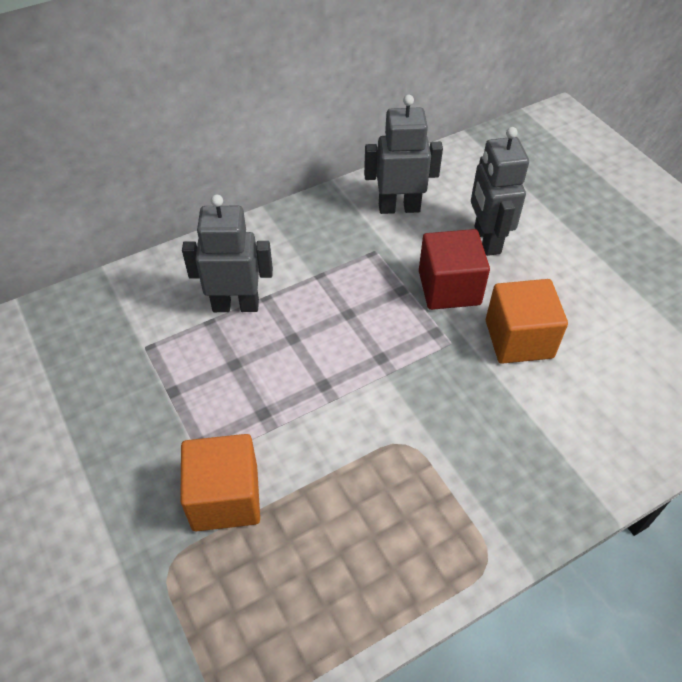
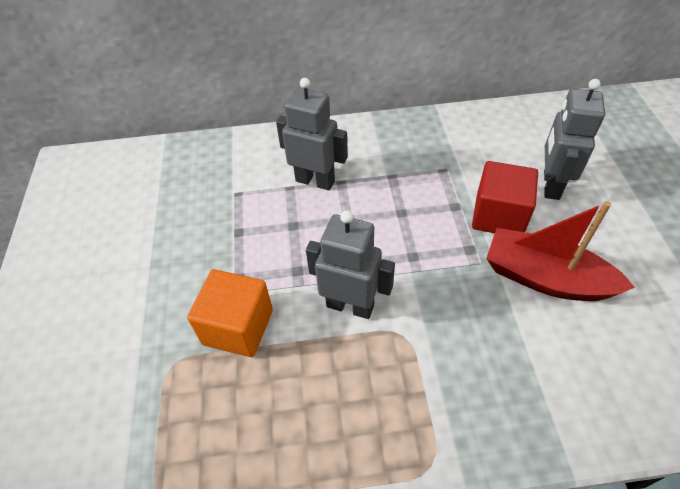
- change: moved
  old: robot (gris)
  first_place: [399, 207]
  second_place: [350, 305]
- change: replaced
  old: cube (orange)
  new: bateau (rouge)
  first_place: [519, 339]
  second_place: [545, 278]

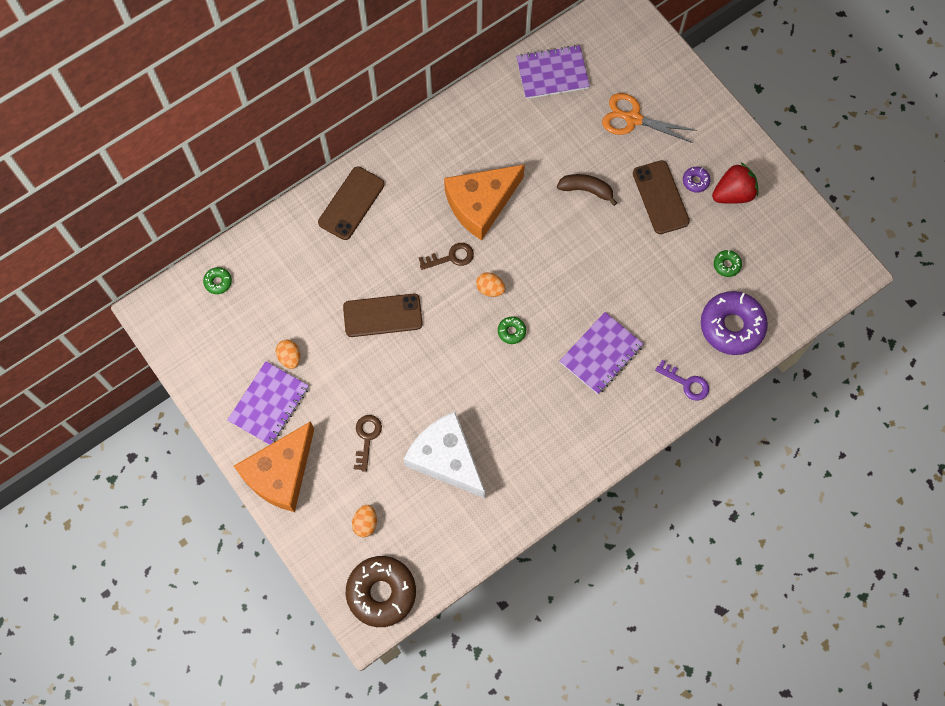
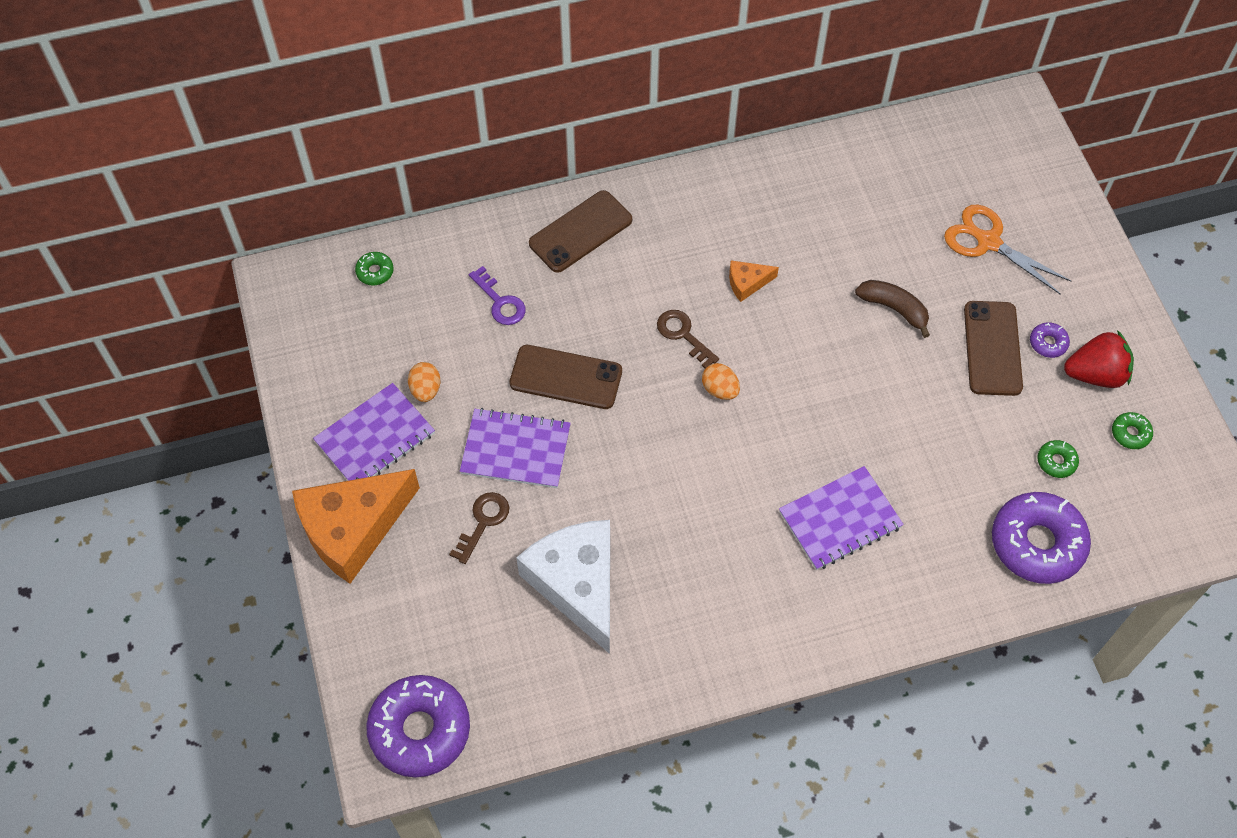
- change: moved
  old: carnet (violet)
  first_place: [552, 73]
  second_place: [515, 450]
- change: resized
  old: fromage (orange)
  first_place: [481, 204]
  second_place: [747, 283]
  factor: 0.43
- change: turned
  old: clé (marron)
  first_place: [451, 257]
  second_place: [683, 335]
  degrees: -135
- change: moved
  old: beignet (vert)
  first_place: [511, 331]
  second_place: [1130, 433]
- change: moved
  old: clé (violet)
  first_place: [686, 383]
  second_place: [500, 302]
- change: removed
  old: œuf (orange)
  first_place: [365, 523]
- change: recoloured
  old: beignet (marron)
  new: beignet (violet)
  first_place: [381, 592]
  second_place: [420, 730]

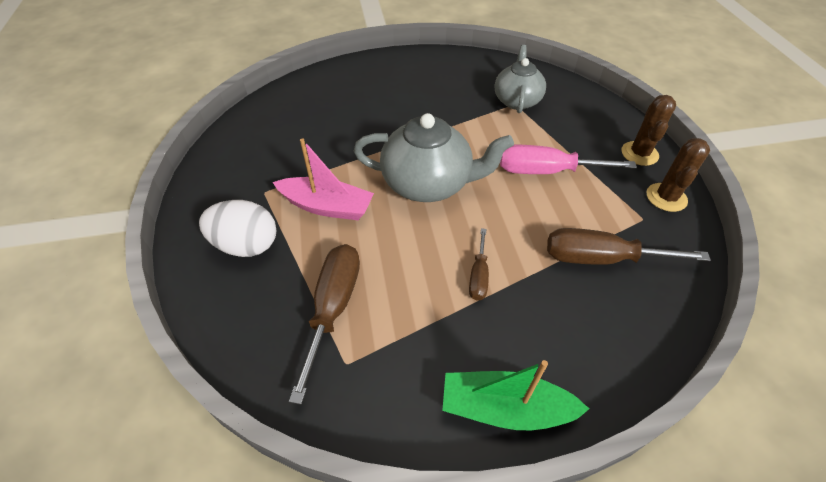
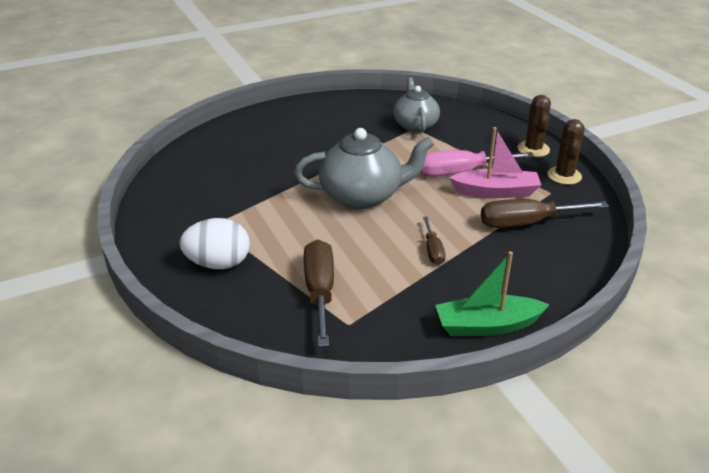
- change: moved
  old: bateau (rose)
  first_place: [327, 206]
  second_place: [496, 192]

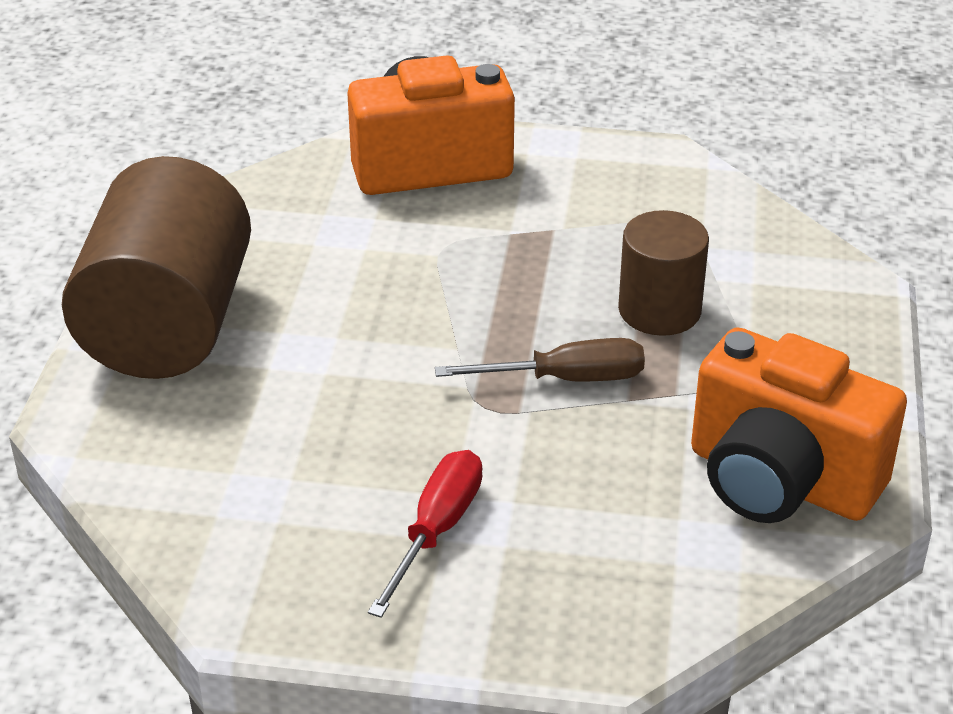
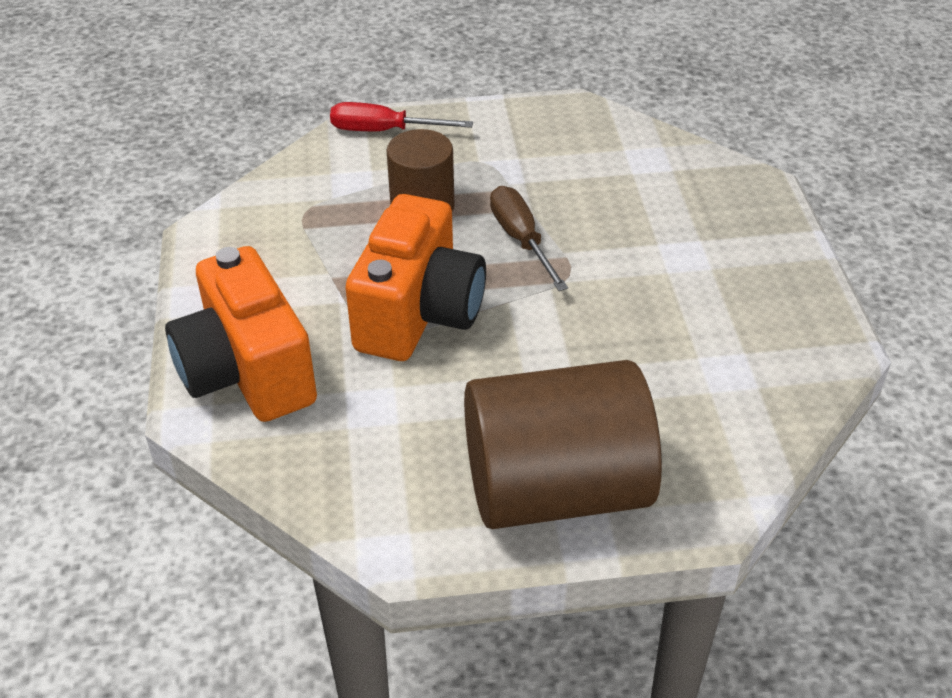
- change: moved
  old: appareil photo (orange)
  first_place: [780, 480]
  second_place: [419, 314]
- change: moved
  old: tournevis (rouge)
  first_place: [436, 530]
  second_place: [384, 131]

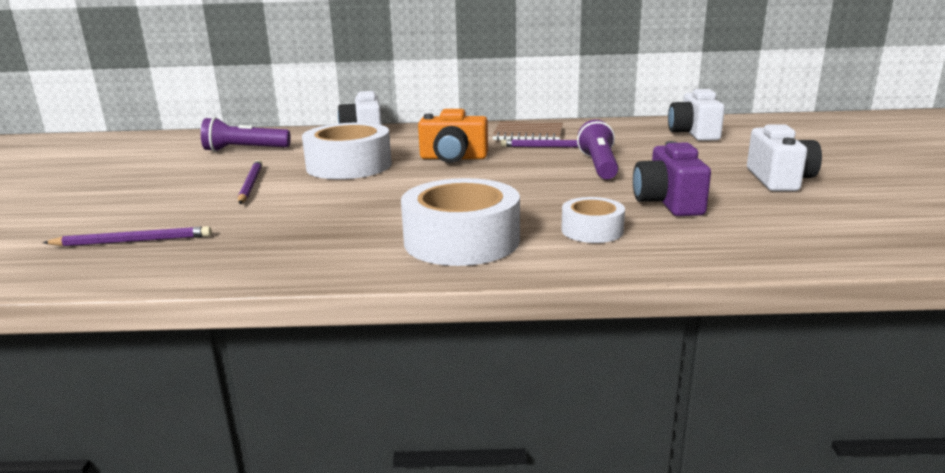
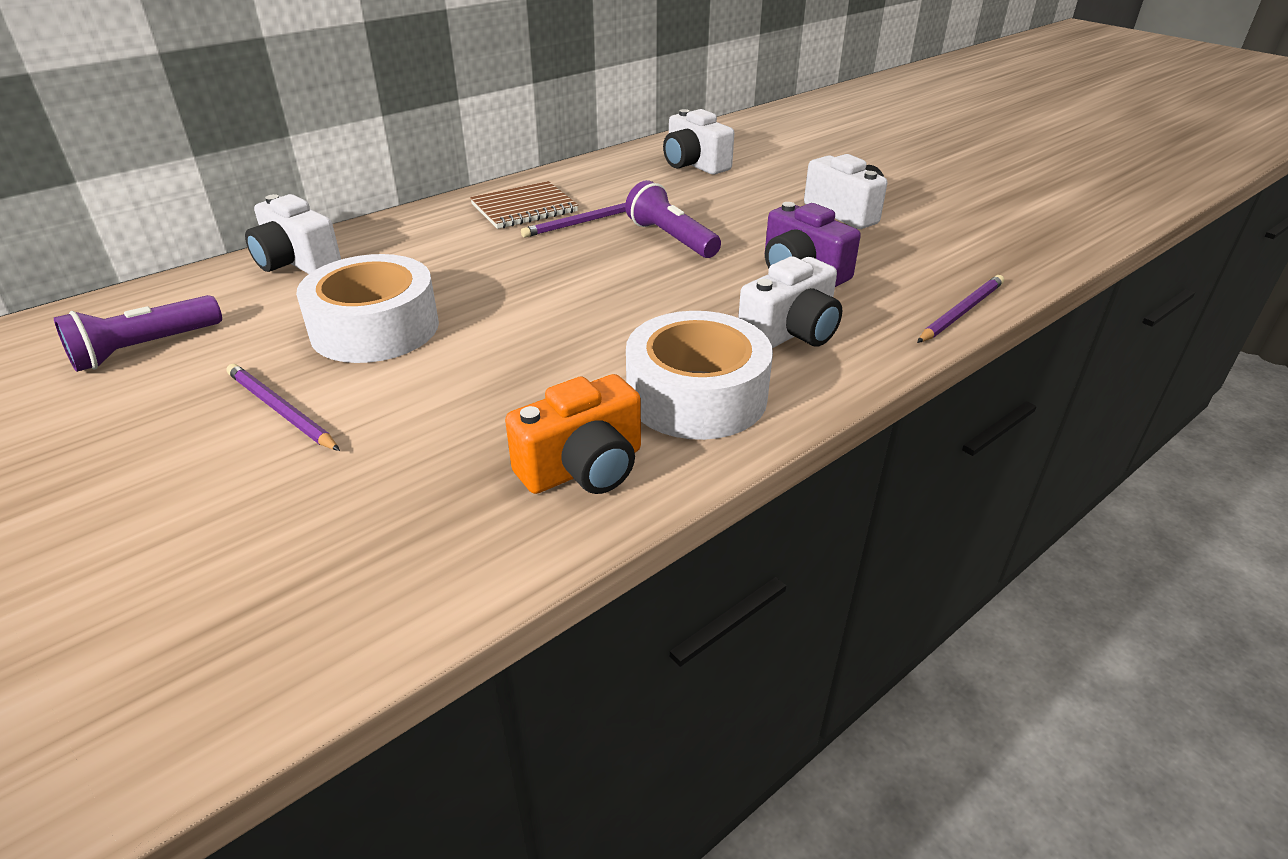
- change: moved
  old: appareil photo (orange)
  first_place: [453, 158]
  second_place: [583, 468]
- change: replaced
  old: ruban adhésif (blanc)
  new: appareil photo (blanc)
  first_place: [592, 230]
  second_place: [791, 333]
- change: moved
  old: crayon (violet)
  first_place: [133, 241]
  second_place: [961, 312]

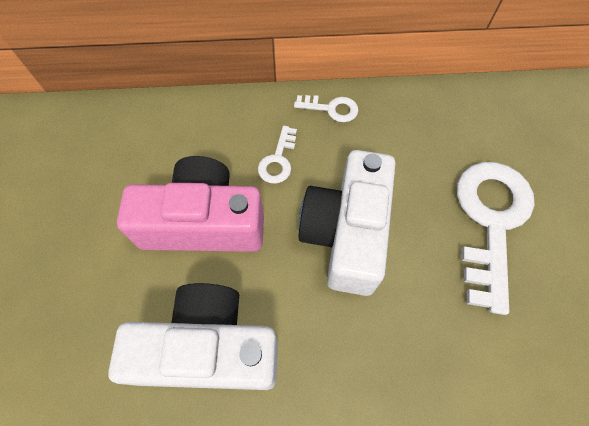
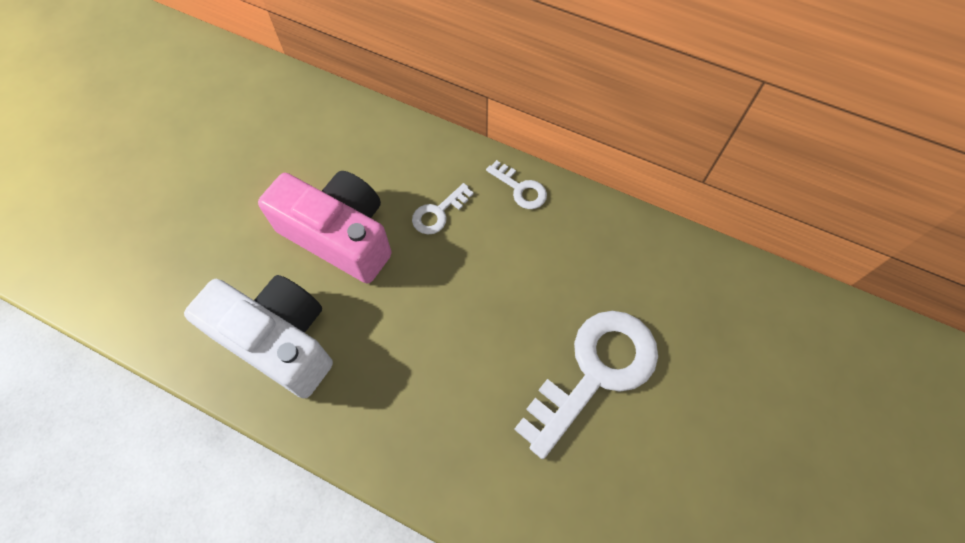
- change: removed
  old: appareil photo (blanc)
  first_place: [346, 233]

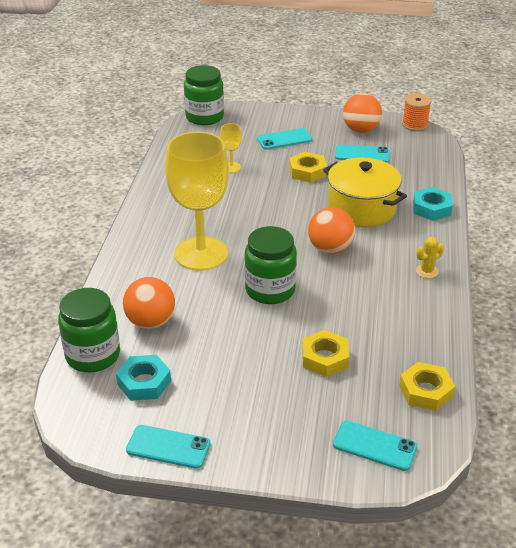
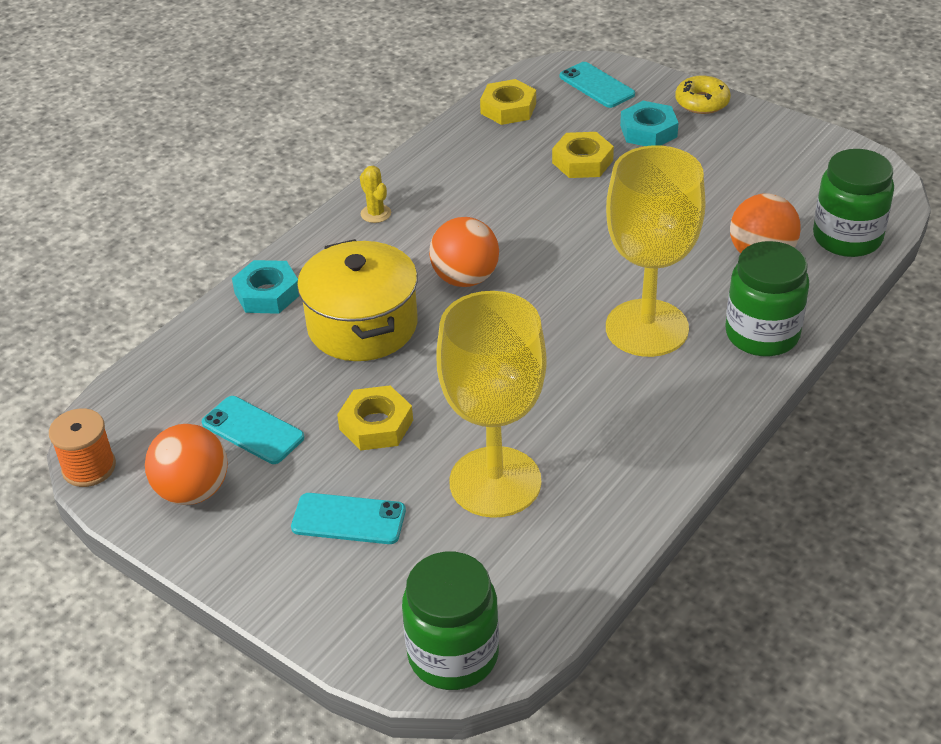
- change: resized
  old: verre à pied (jaune)
  first_place: [231, 167]
  second_place: [495, 482]
  factor: 2.43
- change: moved
  old: bocal (vert)
  first_place: [270, 290]
  second_place: [762, 334]
- change: turned
  old: cactus (jaune)
  first_place: [427, 271]
  second_place: [376, 214]
  degrees: 60
- change: moved
  old: écrou (turquoise)
  first_place: [144, 382]
  second_place: [648, 131]
- change: removed
  old: téléphone (turquoise)
  first_place: [168, 447]
- change: added
  new: beignet (jaune)
  second_place: [702, 102]

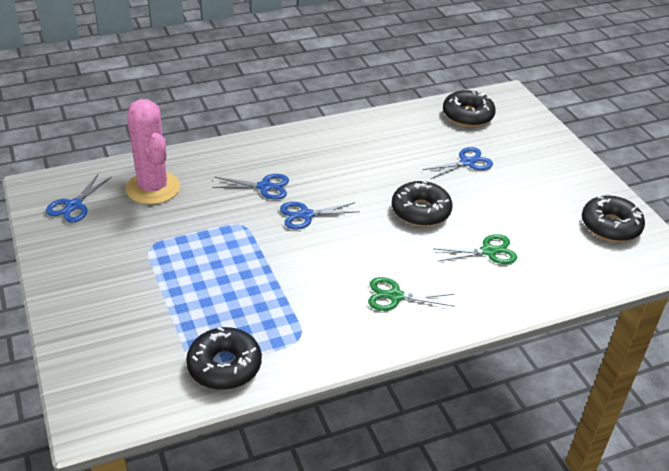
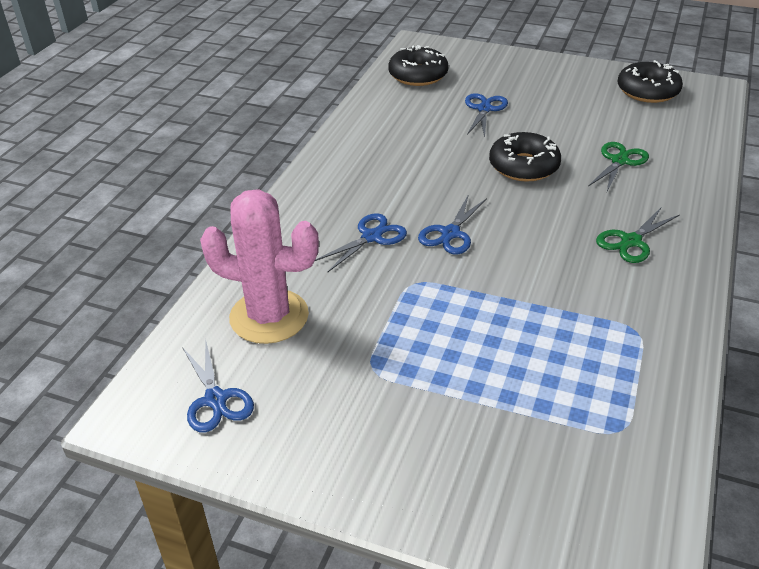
- change: removed
  old: beignet (noir)
  first_place: [224, 366]

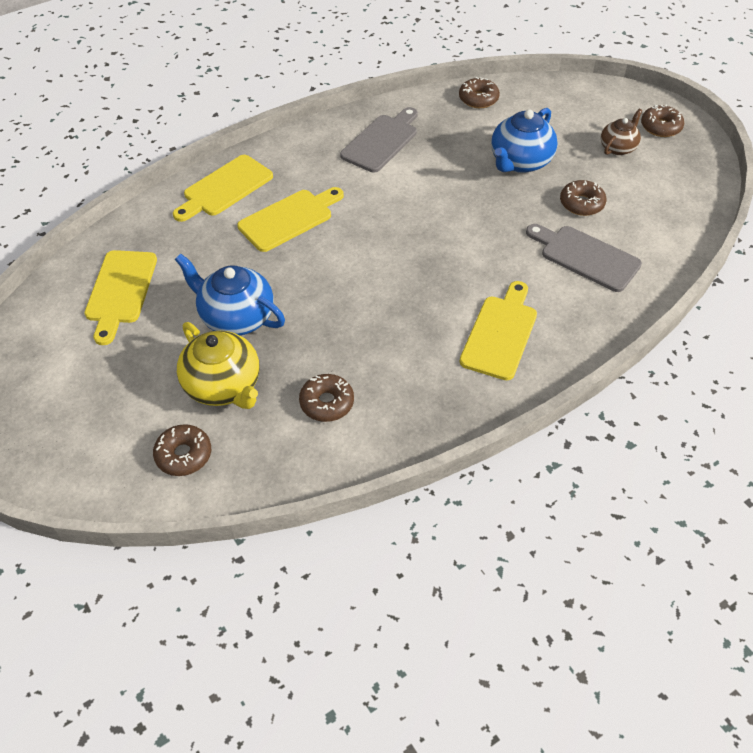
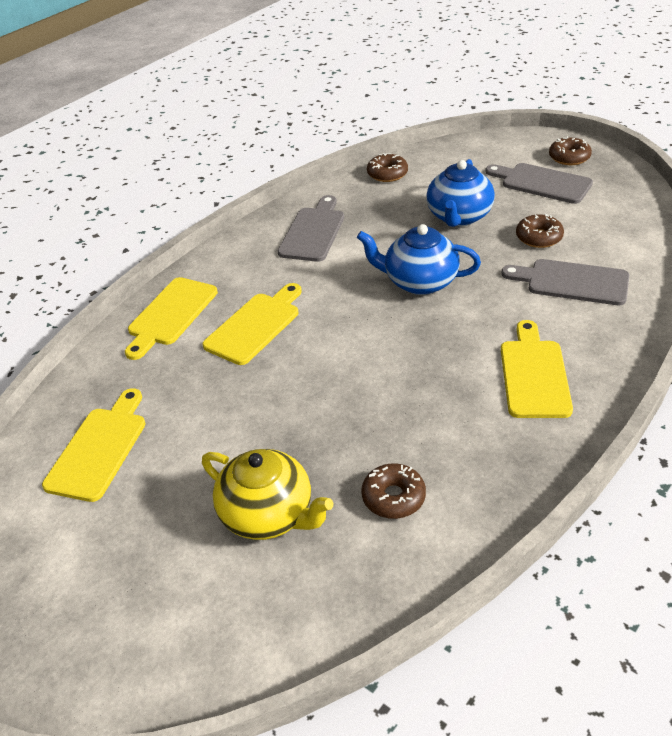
- change: replaced
  old: théière (marron)
  new: planche à découper (gris)
  first_place: [618, 147]
  second_place: [542, 183]
- change: turned
  old: planche à découper (jaune)
  first_place: [120, 291]
  second_place: [99, 449]
  degrees: -150
- change: moved
  old: théière (bleu)
  first_place: [236, 317]
  second_place: [419, 282]
- change: removed
  old: beignet (marron)
  first_place: [184, 455]

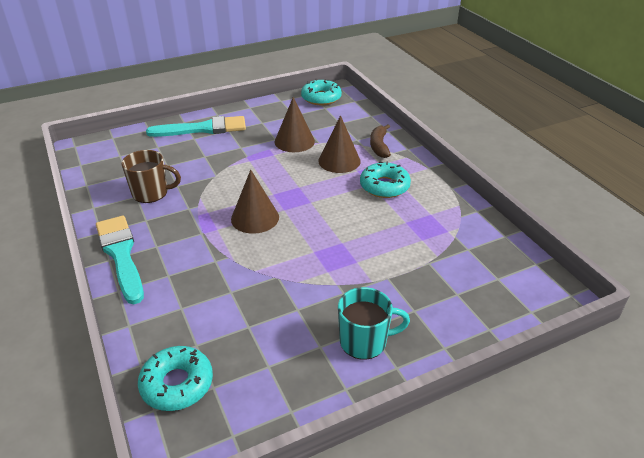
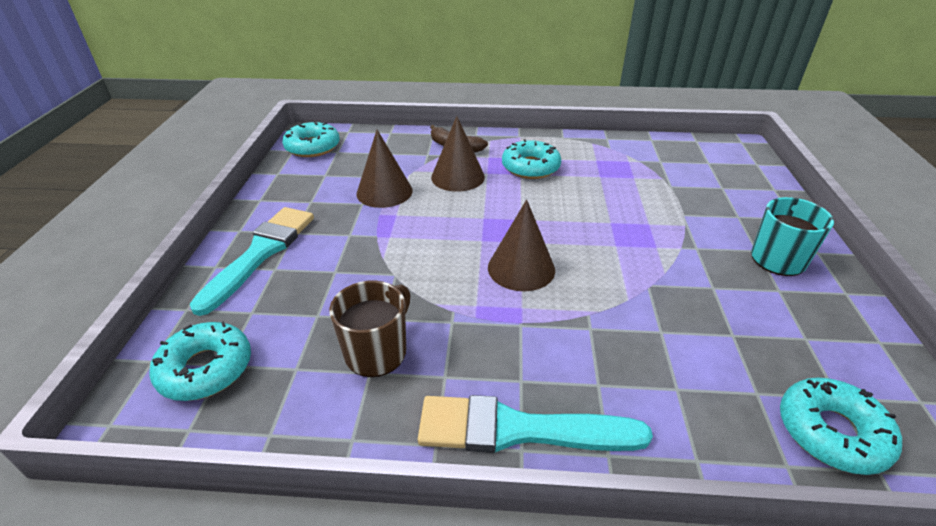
- change: added
  new: beignet (turquoise)
  second_place: [206, 369]

